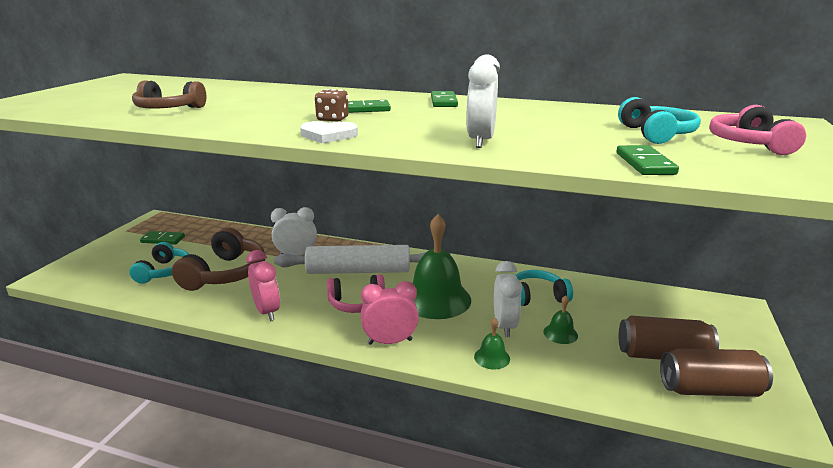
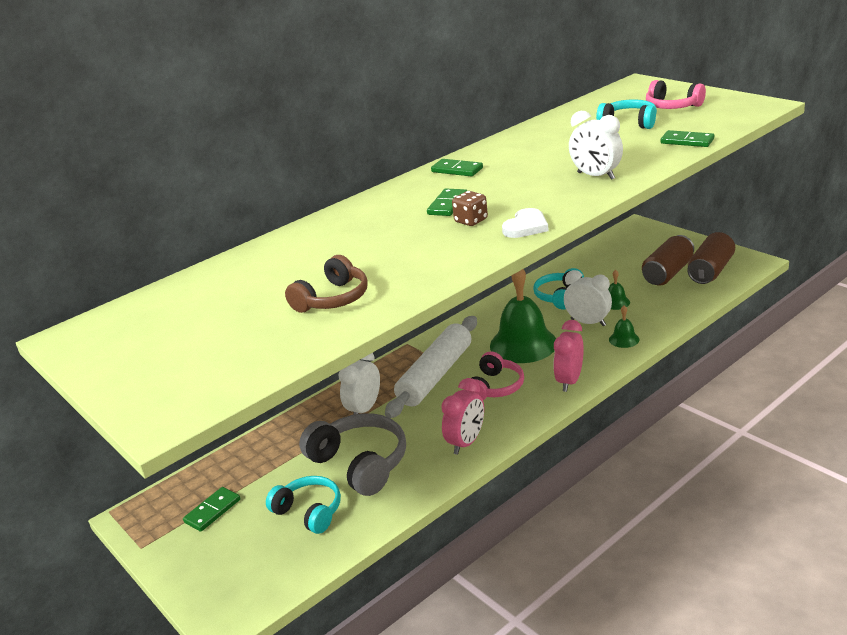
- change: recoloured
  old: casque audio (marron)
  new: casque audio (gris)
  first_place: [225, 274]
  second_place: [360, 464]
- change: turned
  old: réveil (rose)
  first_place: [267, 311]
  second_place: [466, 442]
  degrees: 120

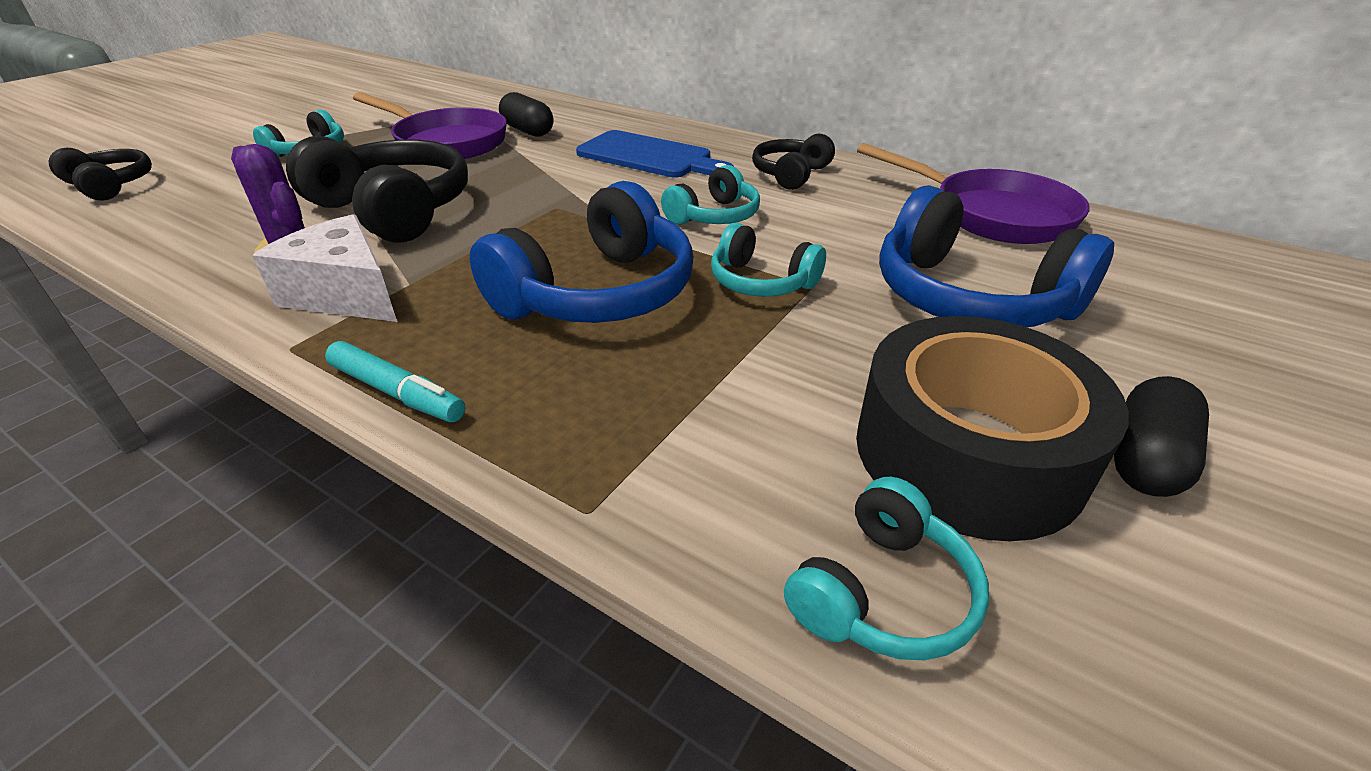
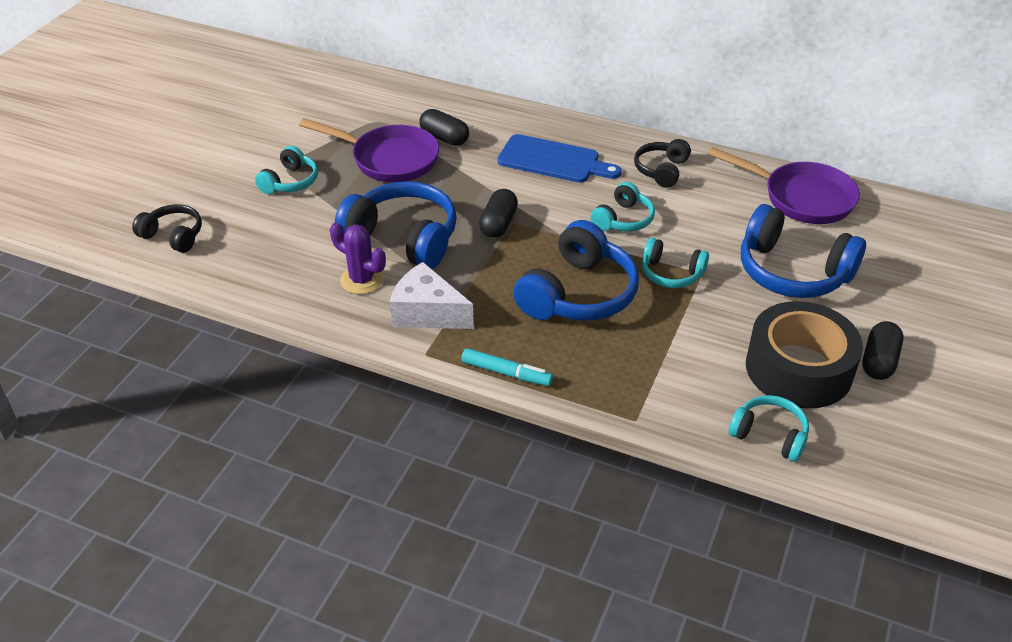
- change: recoloured
  old: casque audio (noir)
  new: casque audio (bleu)
  first_place: [393, 210]
  second_place: [403, 238]
- change: turned
  old: casque audio (turquoise)
  first_place: [882, 593]
  second_place: [769, 435]
  degrees: -90
- change: added
  new: gélule (noir)
  second_place: [498, 224]

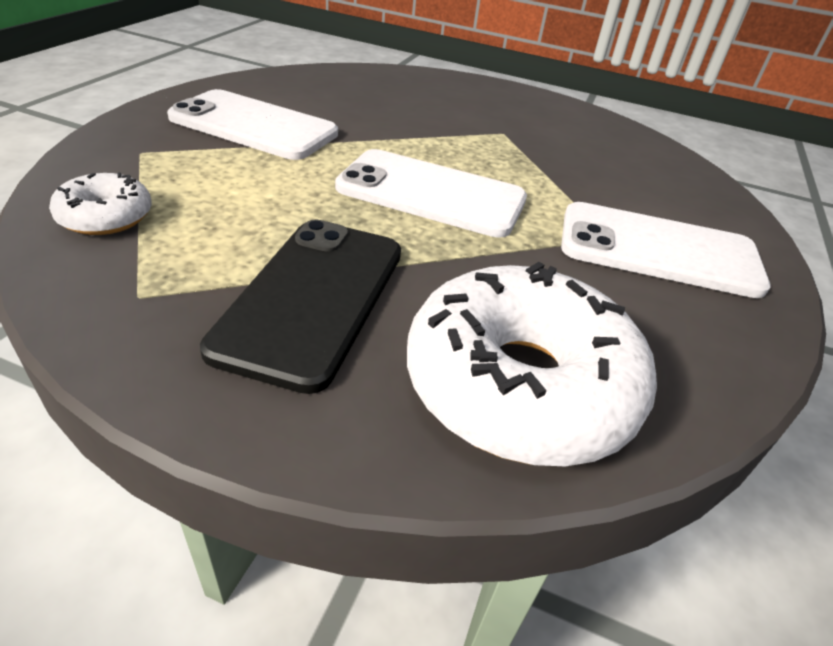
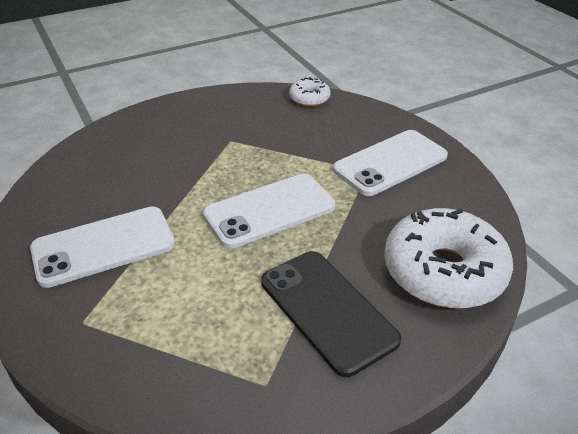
- change: moved
  old: beignet (blanc)
  first_place: [106, 217]
  second_place: [309, 98]

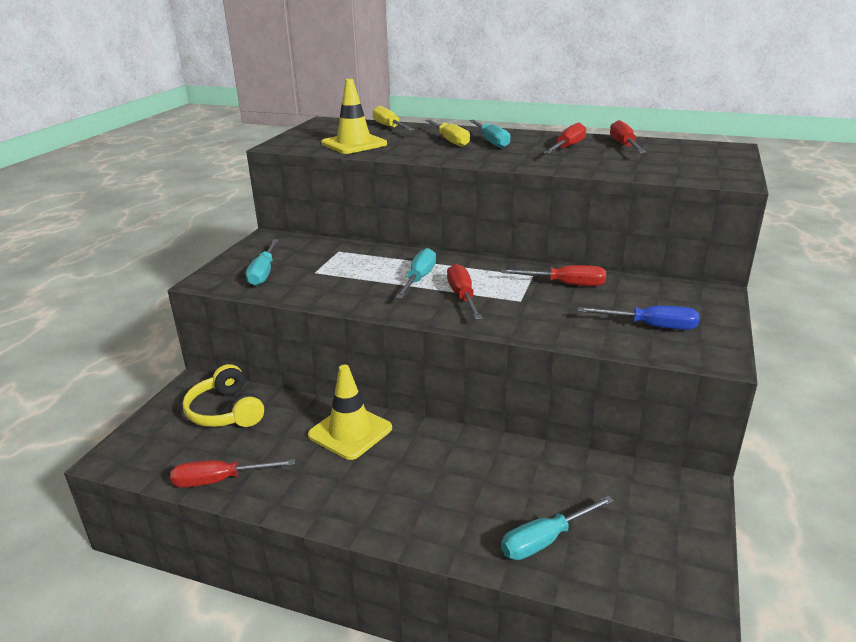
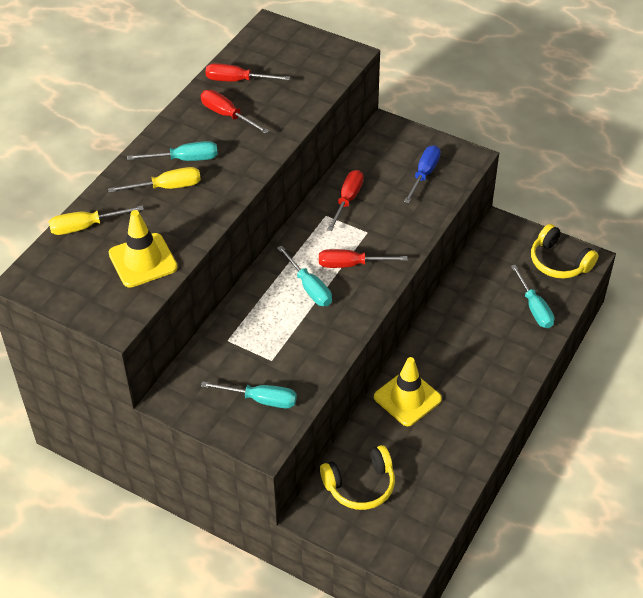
- change: turned
  old: tournevis (turquoise)
  first_place: [419, 279]
  second_place: [309, 287]
  degrees: -150
- change: removed
  old: tournevis (rouge)
  first_place: [220, 480]
- change: added
  new: casque audio (jaune)
  second_place: [559, 262]

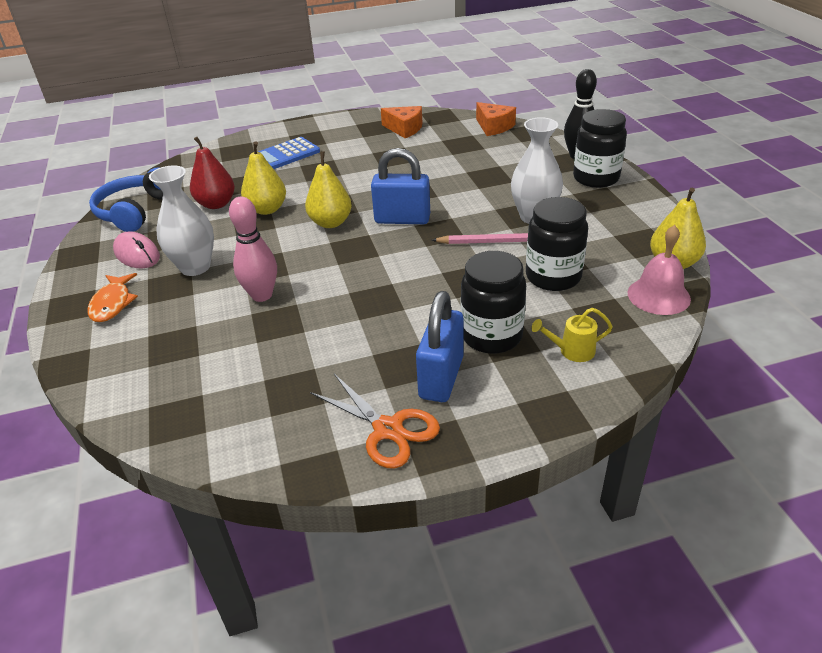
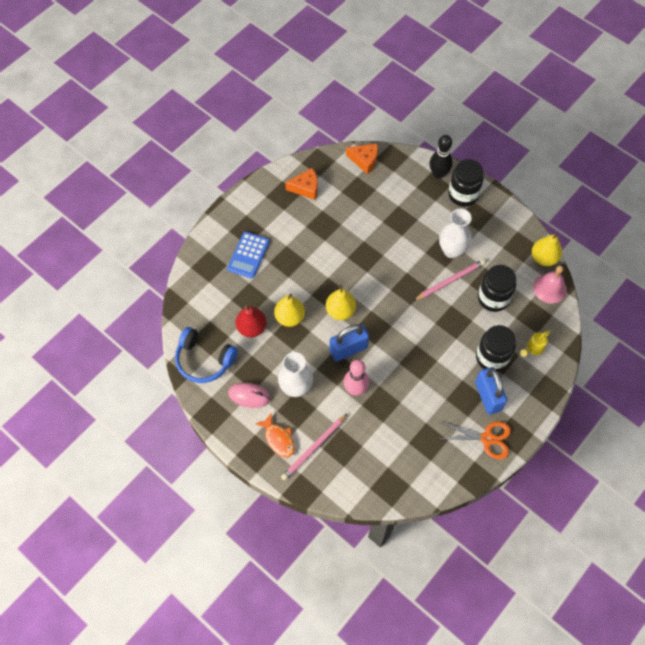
- change: moved
  old: cadenas (bleu)
  first_place: [402, 219]
  second_place: [348, 349]
- change: turned
  old: casque audio (bleu)
  first_place: [135, 211]
  second_place: [204, 360]
  degrees: -45
- change: added
  new: crayon (rose)
  second_place: [314, 448]

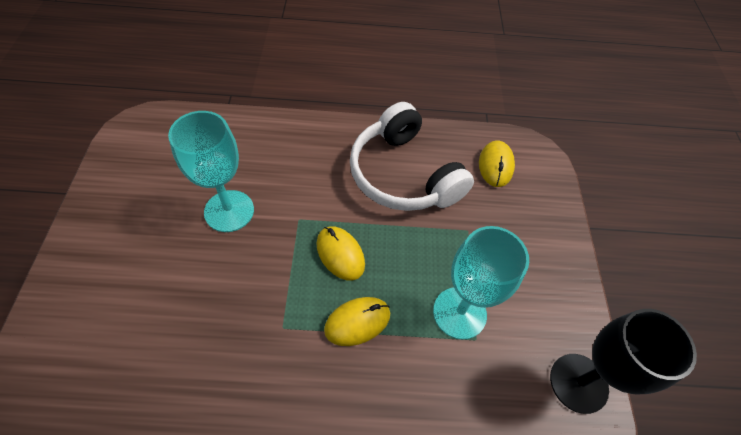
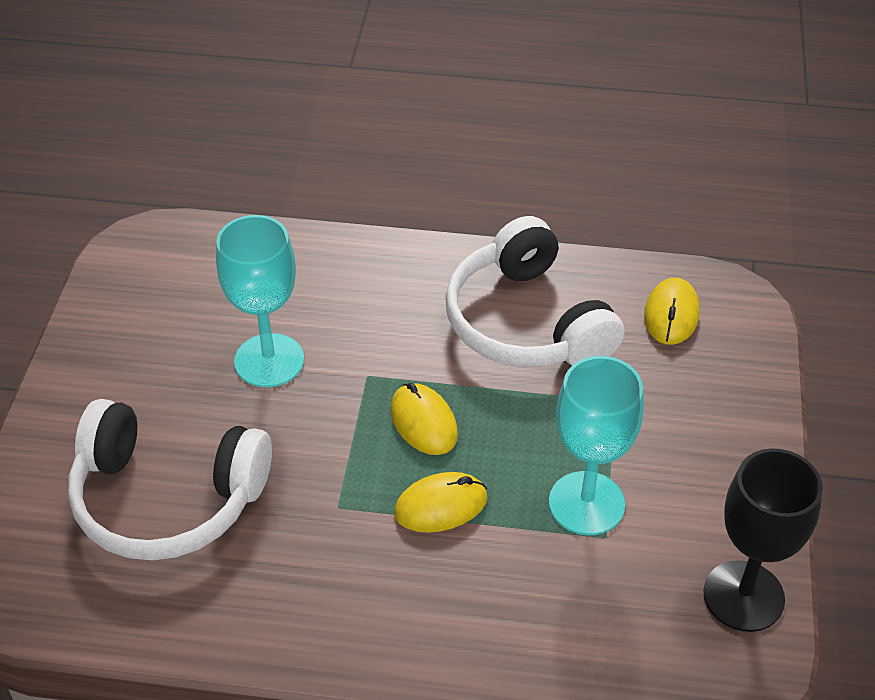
- change: added
  new: casque audio (blanc)
  second_place: [167, 499]

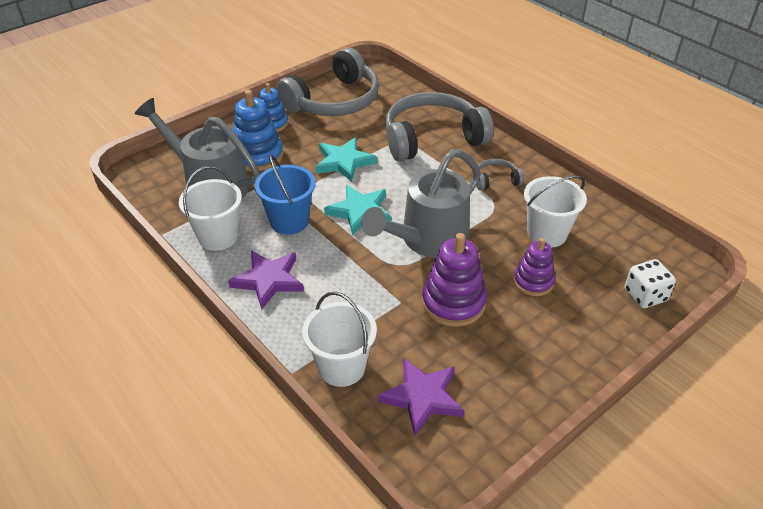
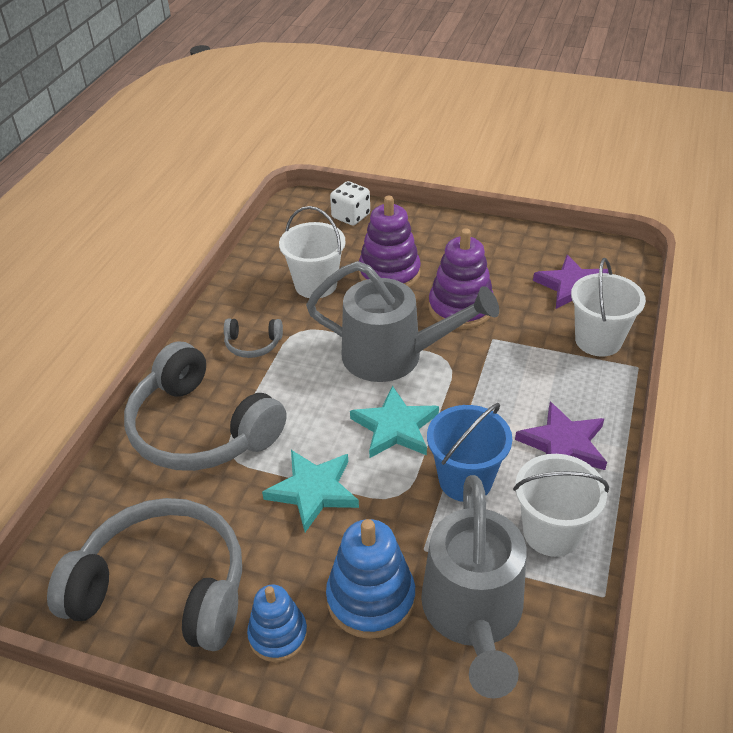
- change: turned
  old: casque audio (gris)
  first_place: [496, 180]
  second_place: [253, 344]
  degrees: -45
- change: resized
  old: jouet à empiler (violet)
  first_place: [533, 281]
  second_place: [389, 273]
  factor: 1.54

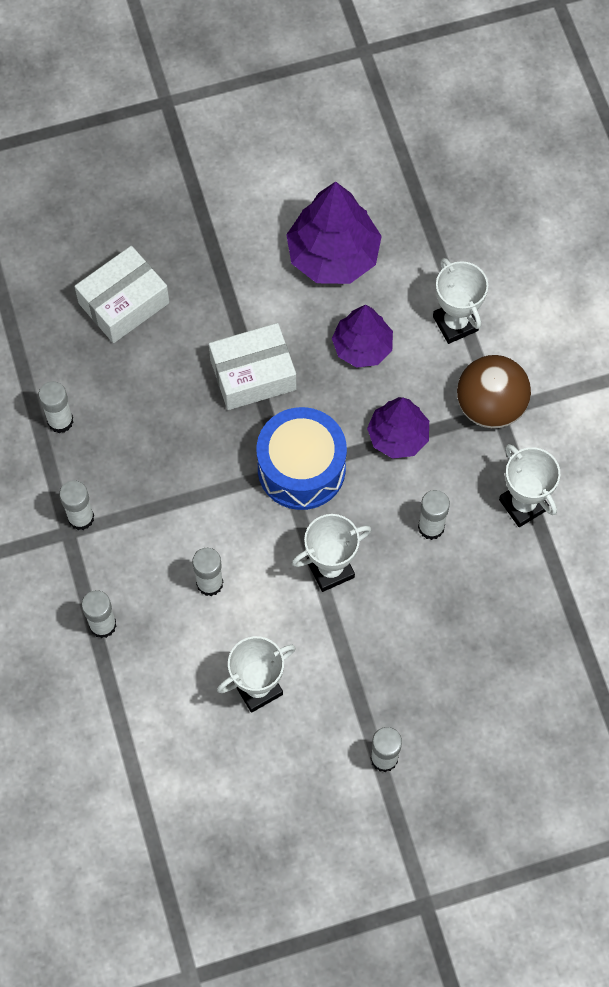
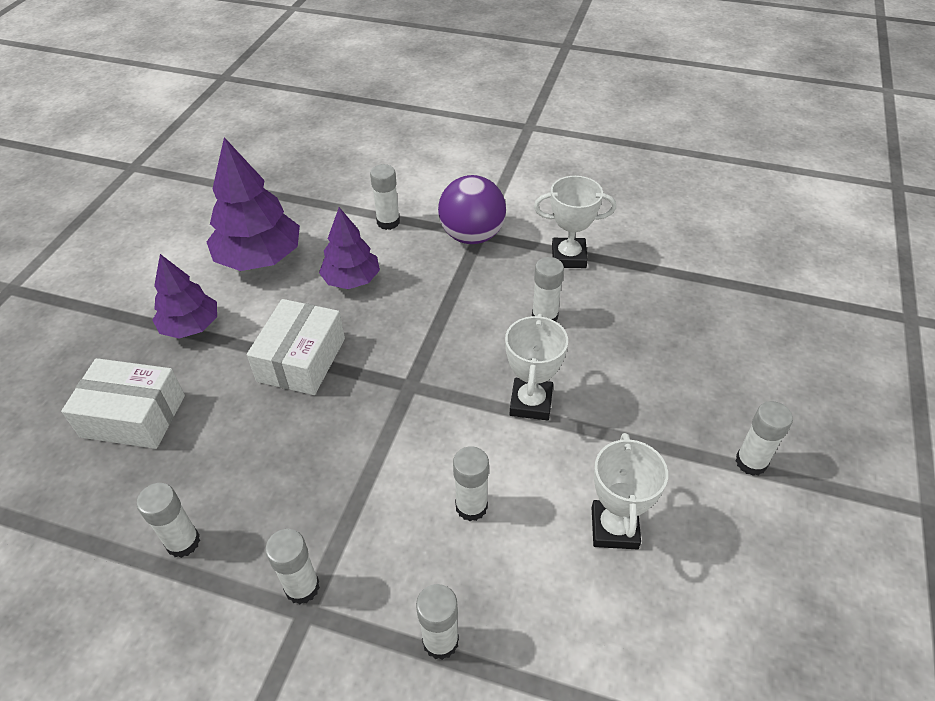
- change: turned
  old: boîte (blanc)
  first_place: [124, 303]
  second_place: [133, 416]
  degrees: -75
- change: replaced
  old: trophée (blanc)
  new: bâton de colle (blanc)
  first_place: [455, 323]
  second_place: [388, 222]
- change: recoloured
  old: balle (marron)
  new: balle (violet)
  first_place: [490, 406]
  second_place: [472, 236]
- change: moved
  old: arbre (violet)
  first_place: [398, 436]
  second_place: [191, 326]
- change: removed
  old: tambour (bleu)
  first_place: [301, 468]

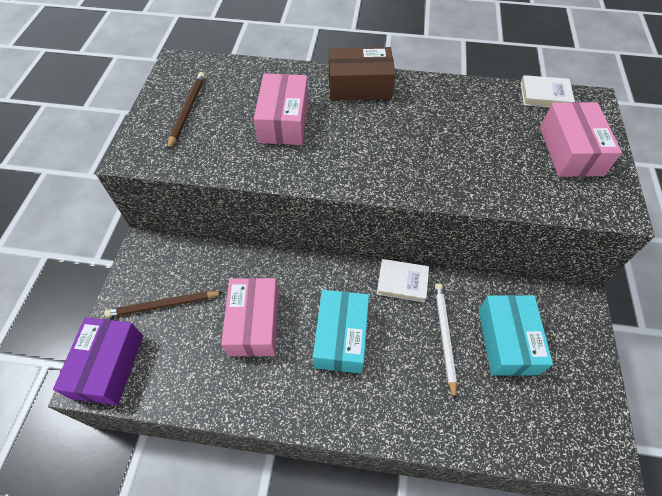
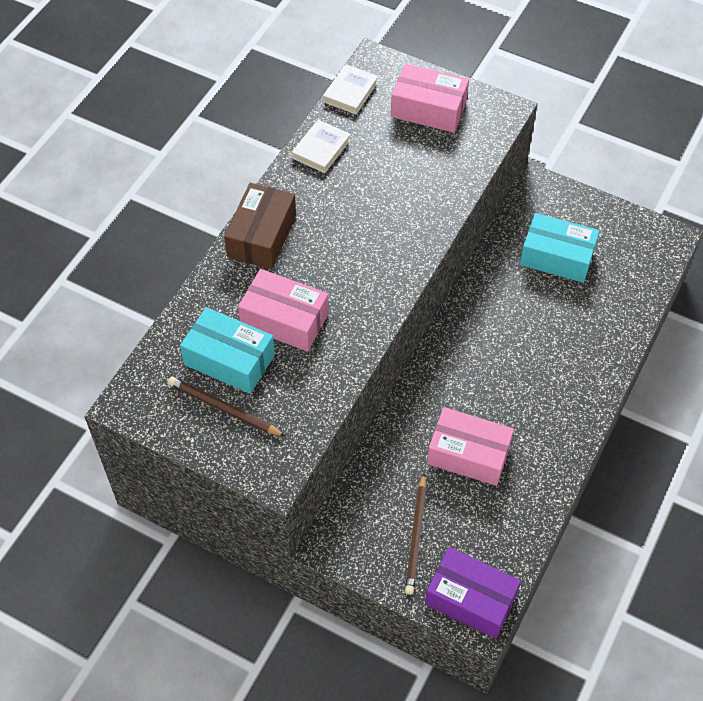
- change: moved
  old: livre (blanc)
  first_place: [402, 282]
  second_place: [321, 149]
- change: removed
  old: crayon (blanc)
  first_place: [444, 337]
- change: moved
  old: boîte (turquoise)
  first_place: [341, 337]
  second_place: [229, 360]

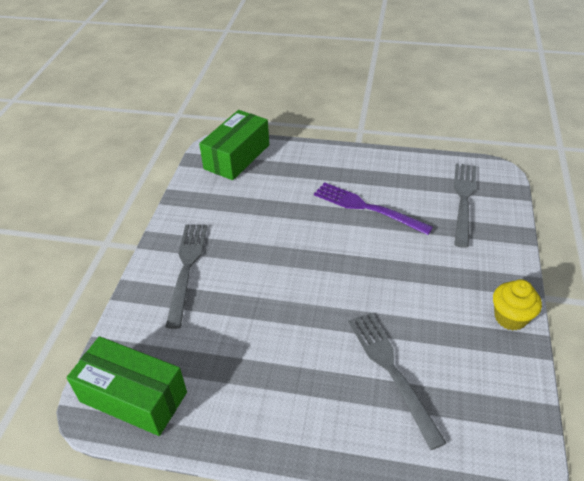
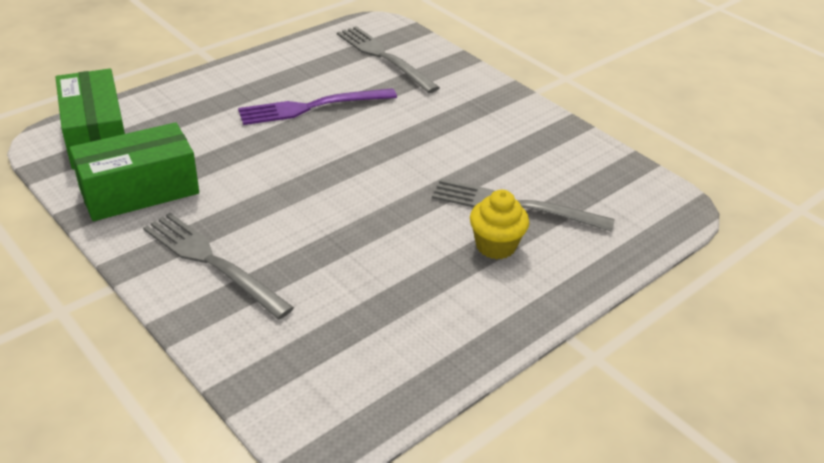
- change: moved
  old: muffin (jaune)
  first_place: [510, 318]
  second_place: [495, 246]
- change: moved
  old: boîte (vert)
  first_place: [133, 397]
  second_place: [139, 191]

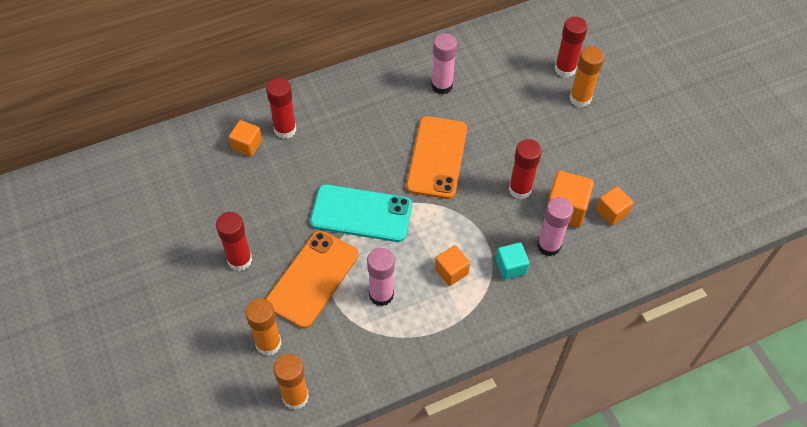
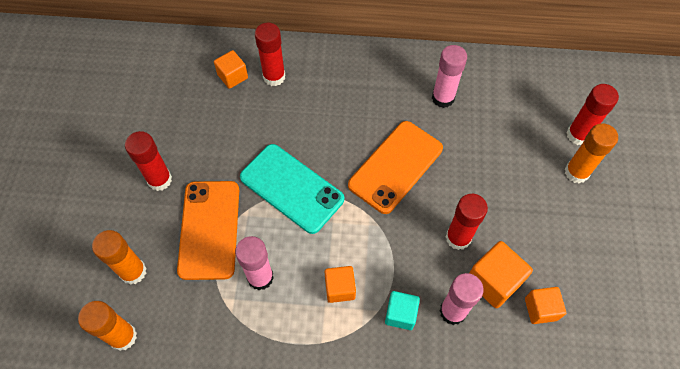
- change: turned
  old: téléphone (orange)
  first_place: [312, 279]
  second_place: [209, 229]
  degrees: -60

